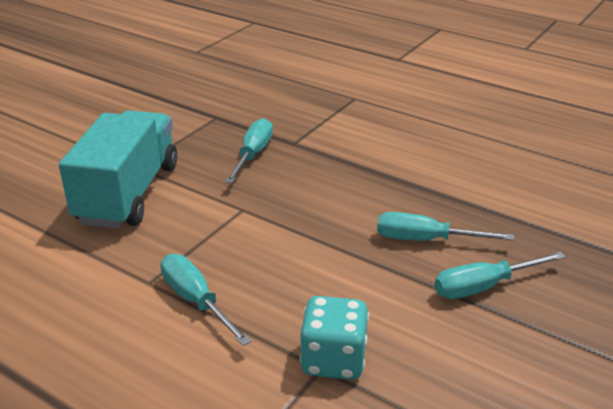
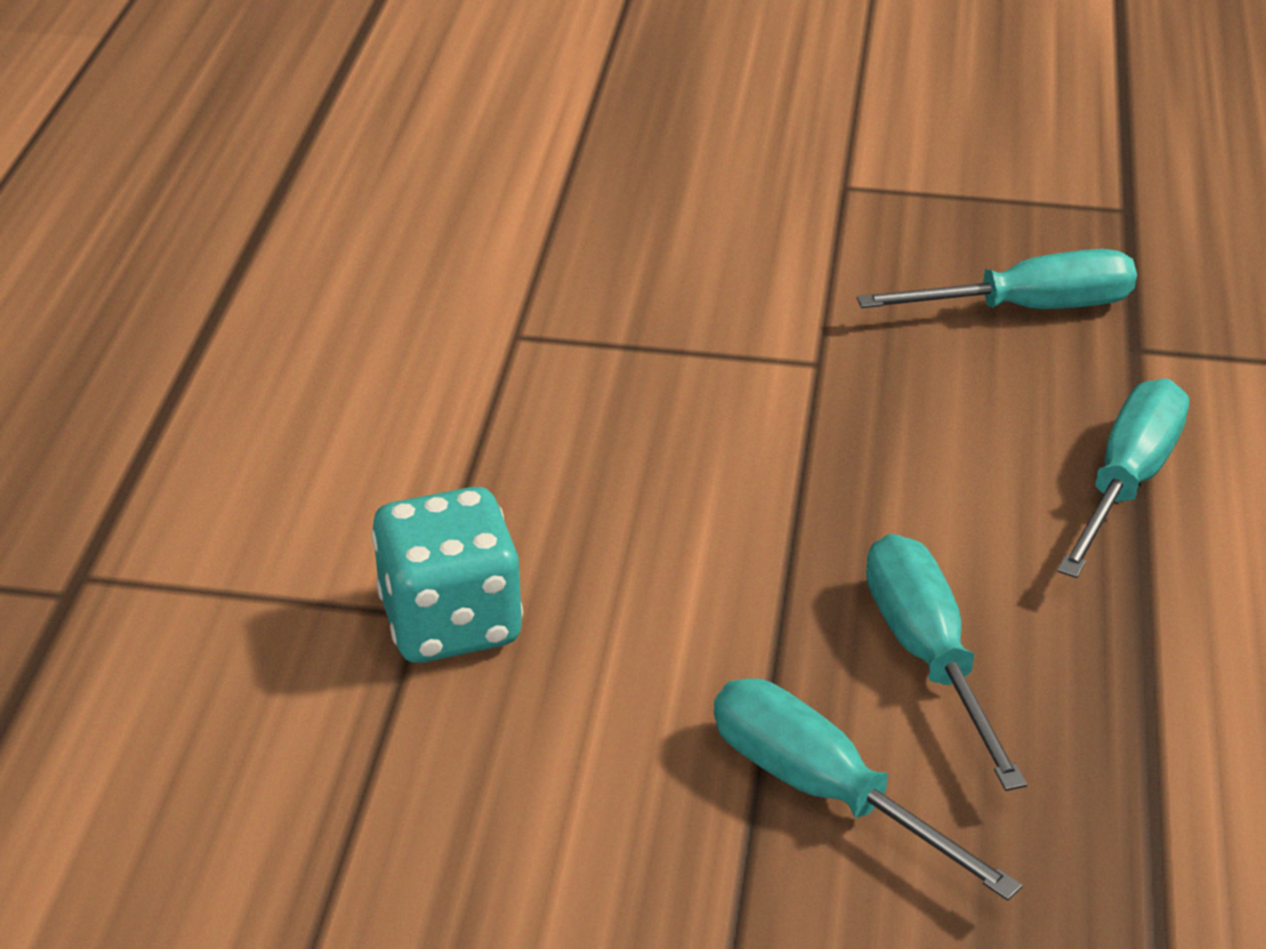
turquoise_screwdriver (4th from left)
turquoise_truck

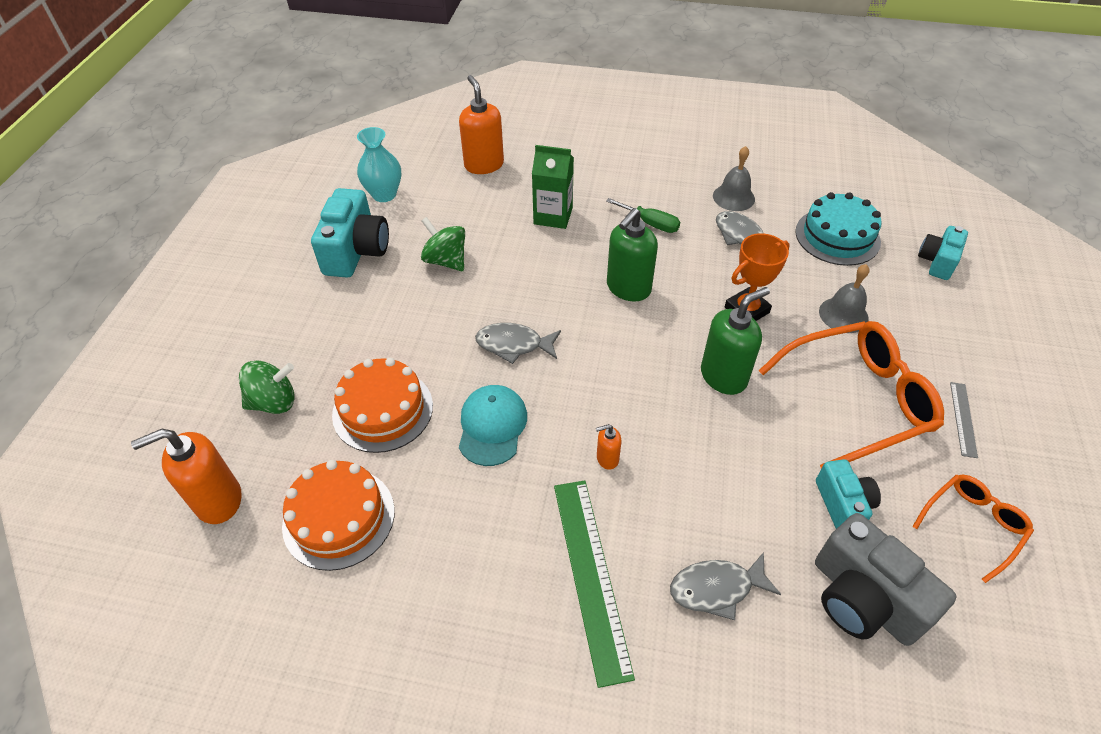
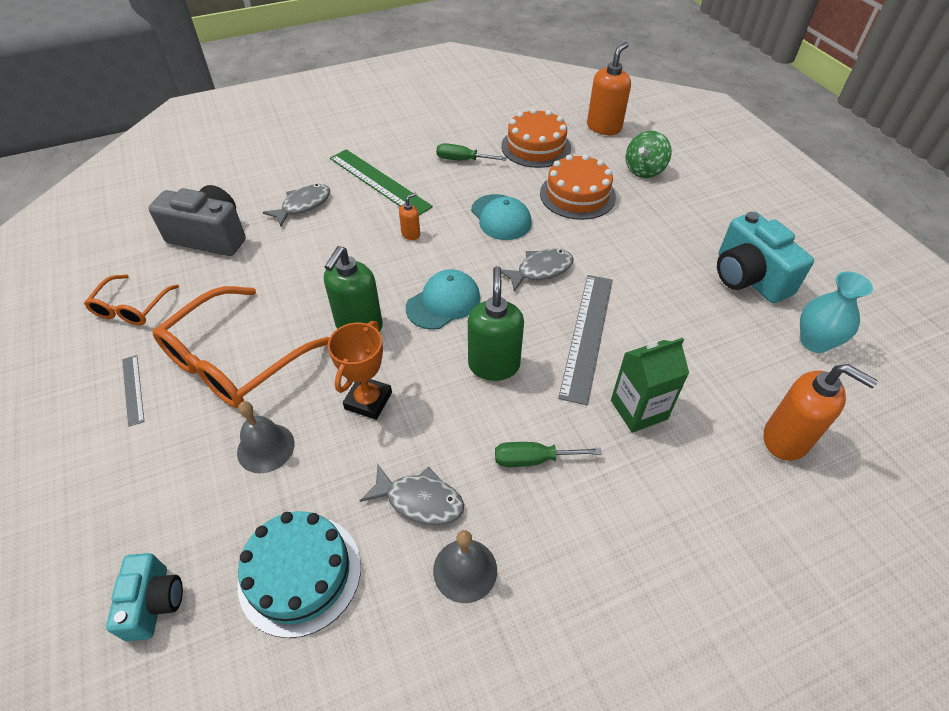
turquoise_cap (1st from left)
green_screwdriver (1st from left)
grey_ruler (2nd from left)
green_spinning_top (2nd from left in the first image)
turquoise_camera (2nd from left in the first image)

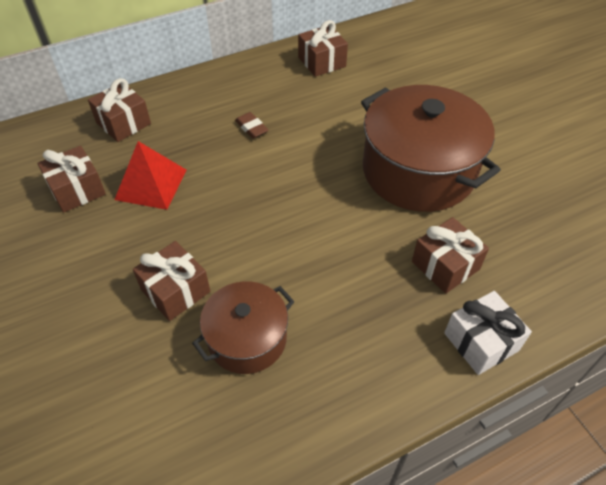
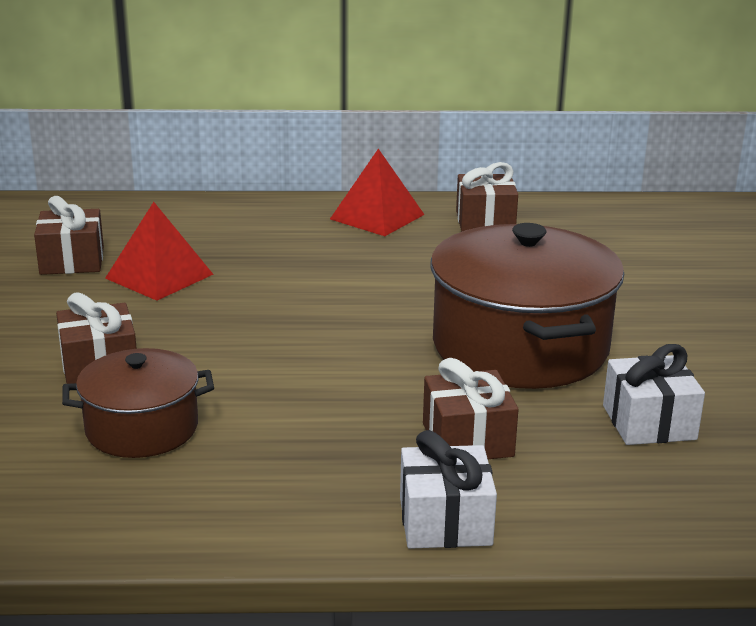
red_pyramid (2nd from left)
white_gift (2nd from left)
brown_gift (2nd from left in the first image)
brown_eraser

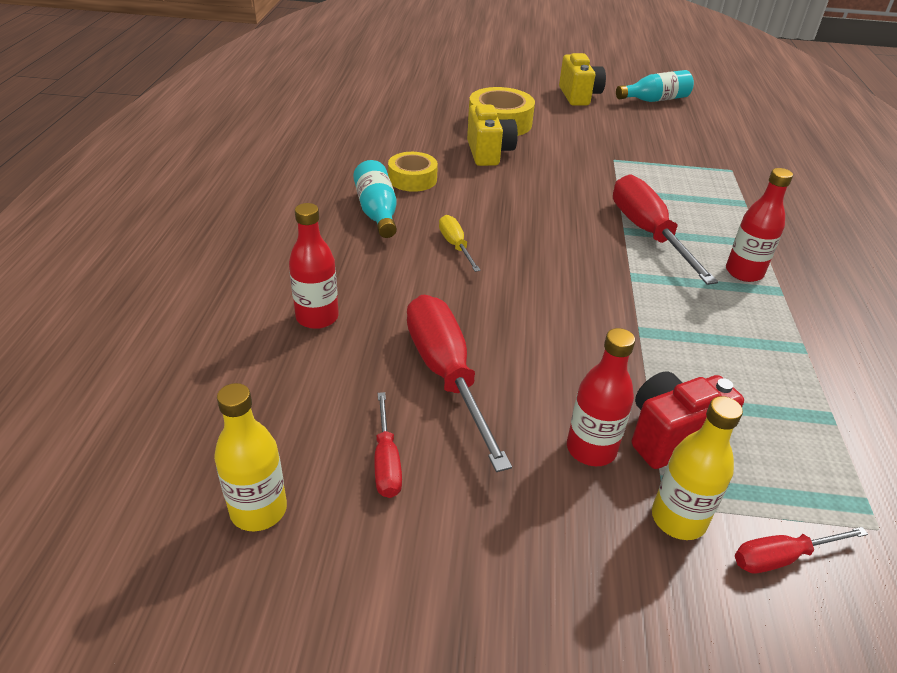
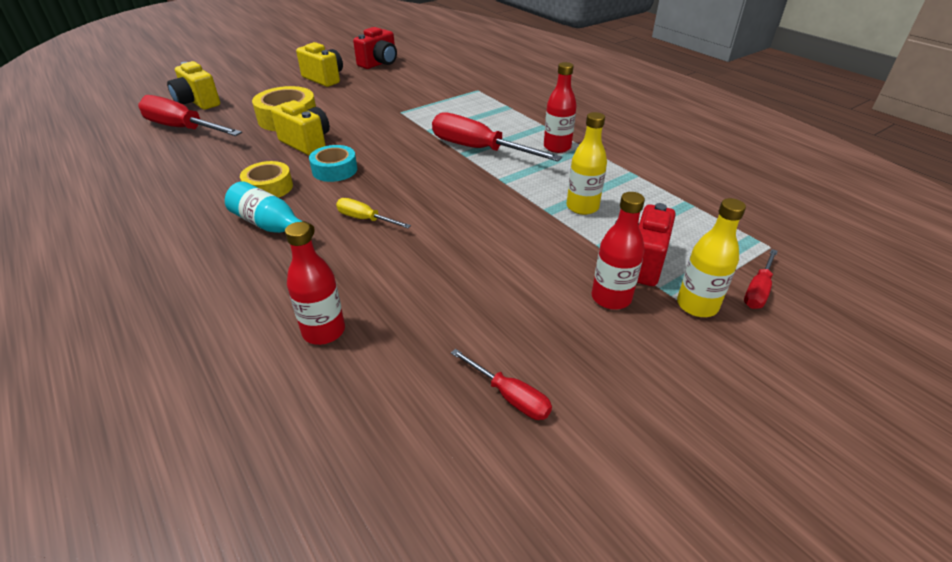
red_screwdriver (1st from left)
yellow_camera (1st from left)
turquoise_tape
red_camera (1st from left)
yellow_bottle (1st from left)

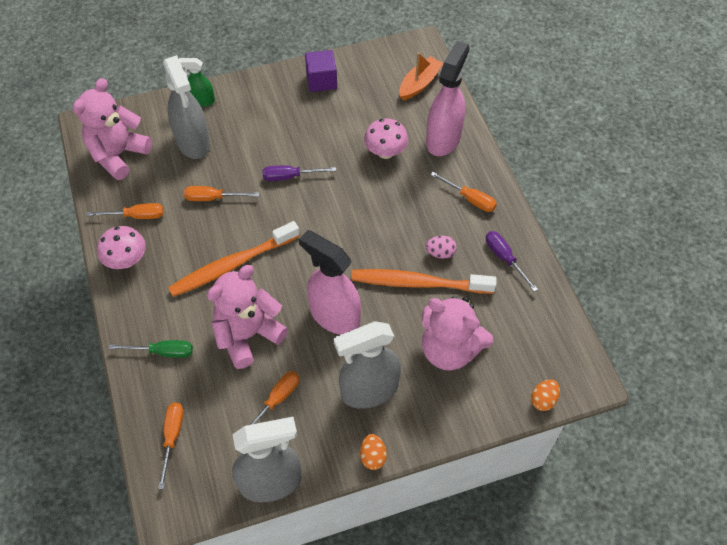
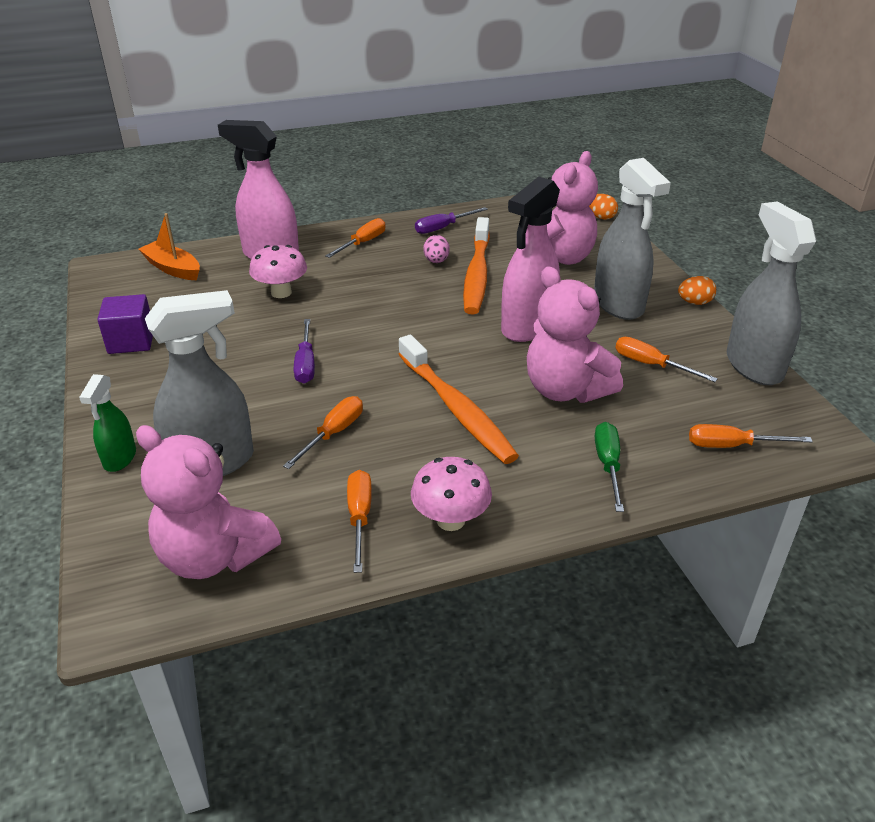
orange_screwdriver (1st from left)

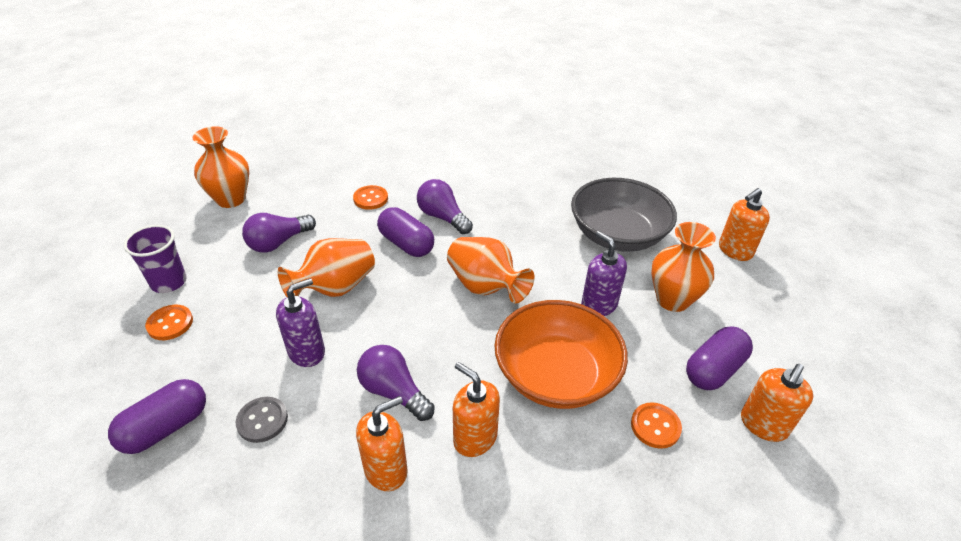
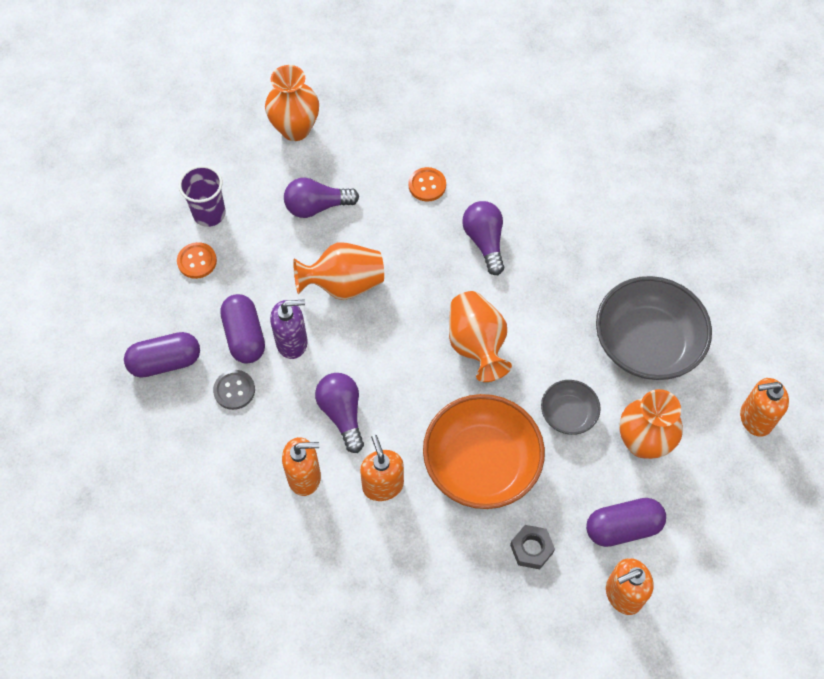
purple_capsule (2nd from left)
grey_nut
grey_bowl (1st from left)

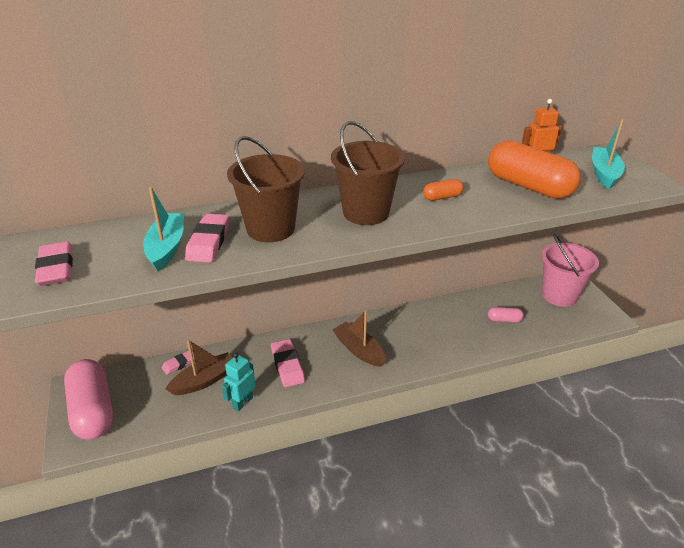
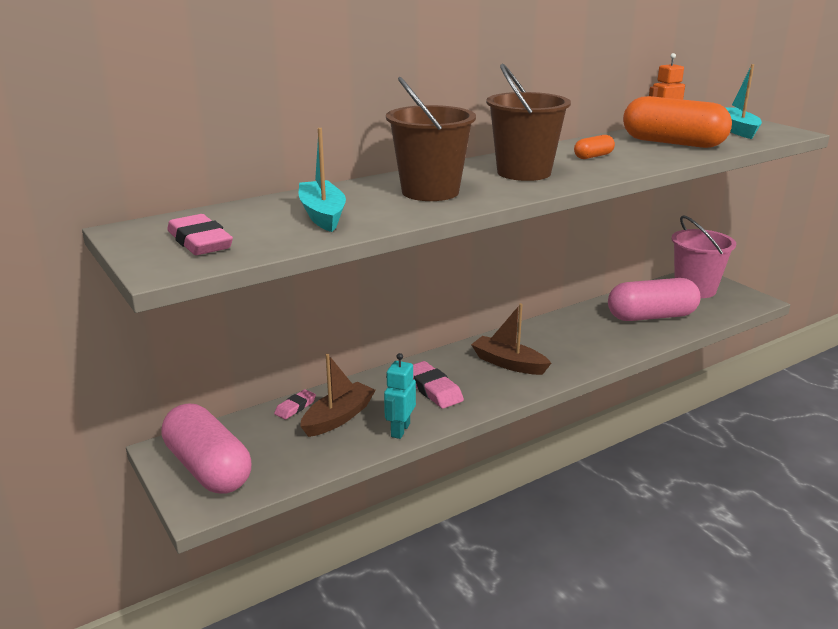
pink_capsule (2nd from left)
pink_eraser (3rd from left in the first image)

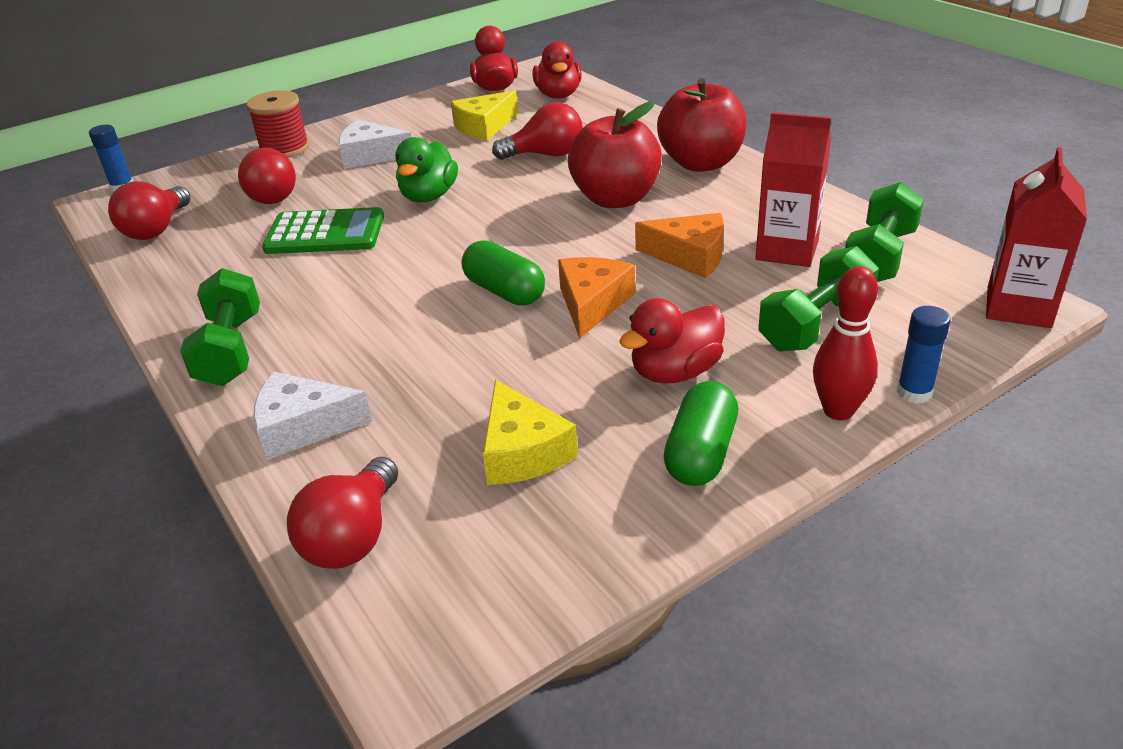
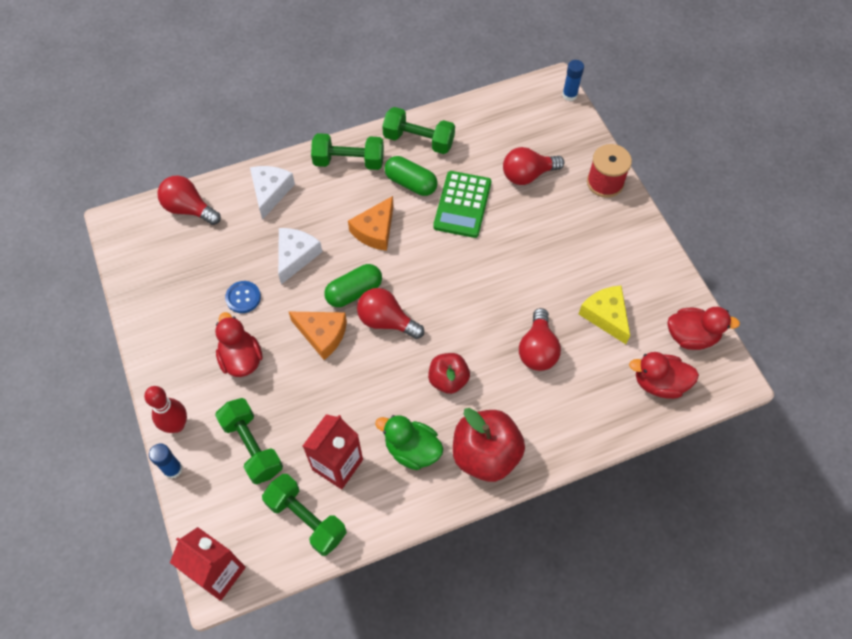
blue_button
white_cheese (2nd from left)
orange_cheese (2nd from left)
red_light_bulb (2nd from left)
green_duck
green_dumbbell (4th from left)
green_capsule (2nd from left)
red_apple (1st from left)
yellow_cheese (2nd from left in the first image)

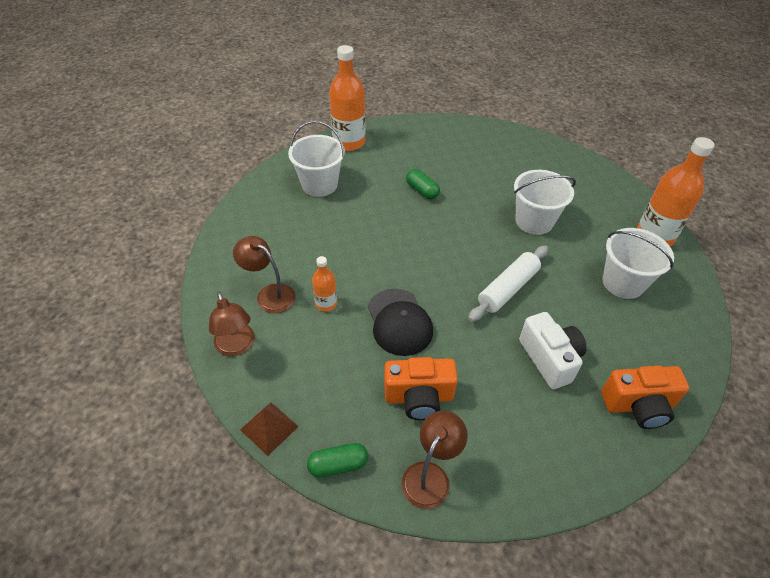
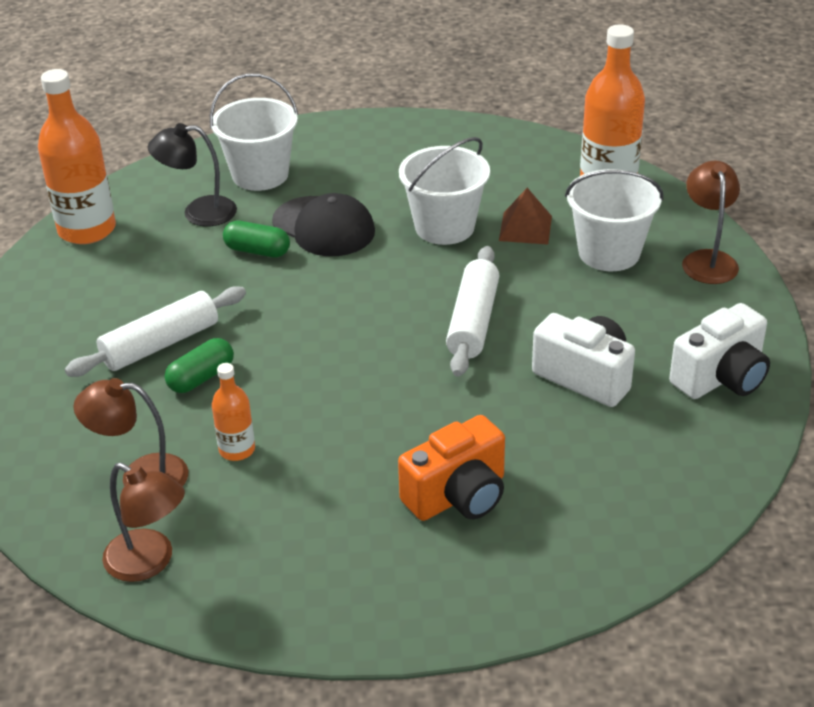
white_rolling_pin (1st from left)
black_lamp
green_capsule (1st from left)
white_bucket (1st from left)
black_cap
brown_pyramid
white_camera (2nd from left)
brown_lamp (3rd from left)

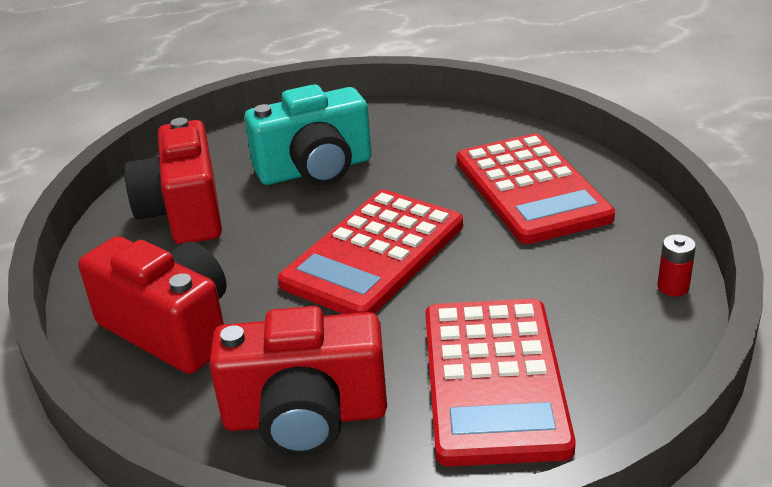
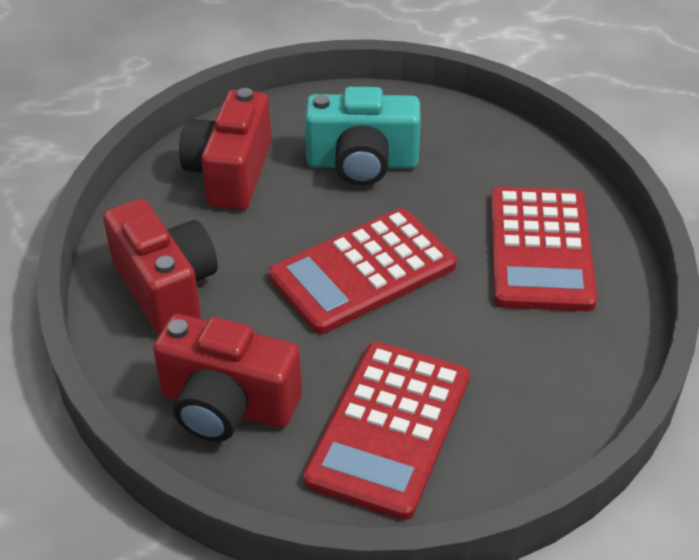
red_battery

